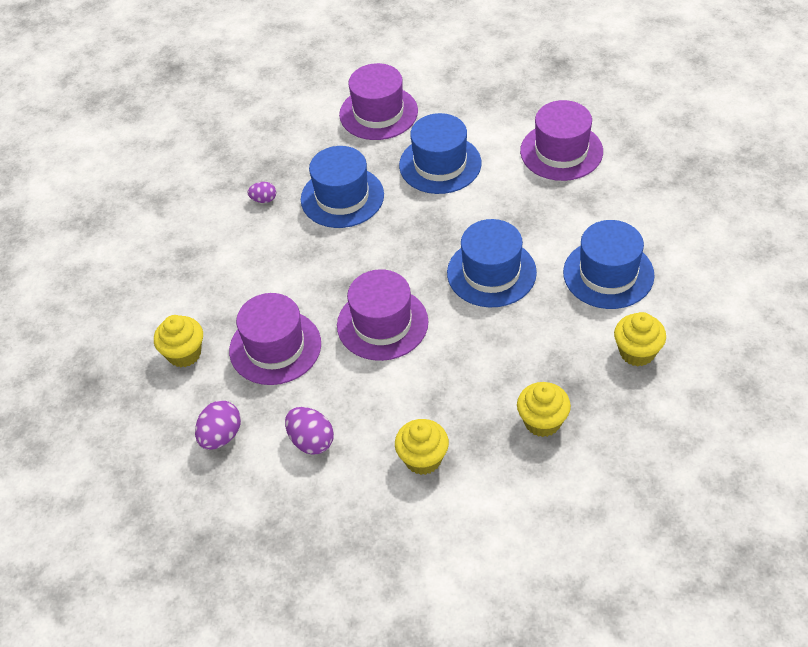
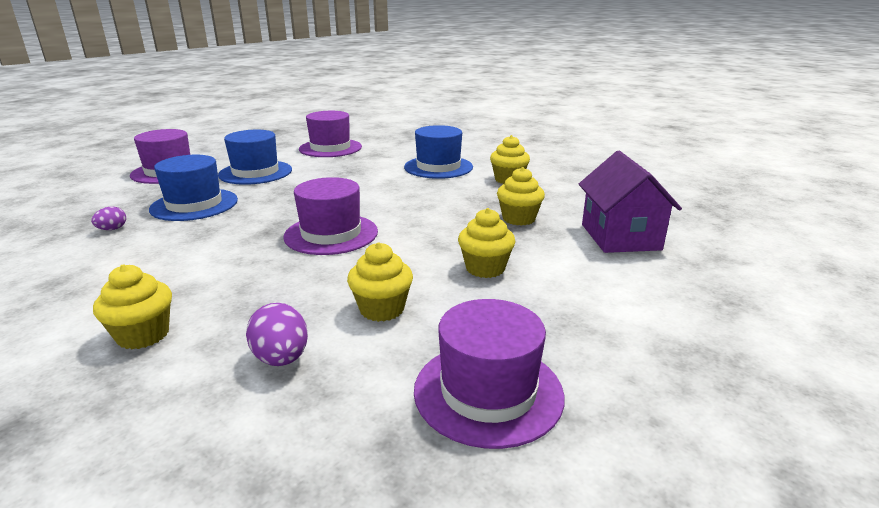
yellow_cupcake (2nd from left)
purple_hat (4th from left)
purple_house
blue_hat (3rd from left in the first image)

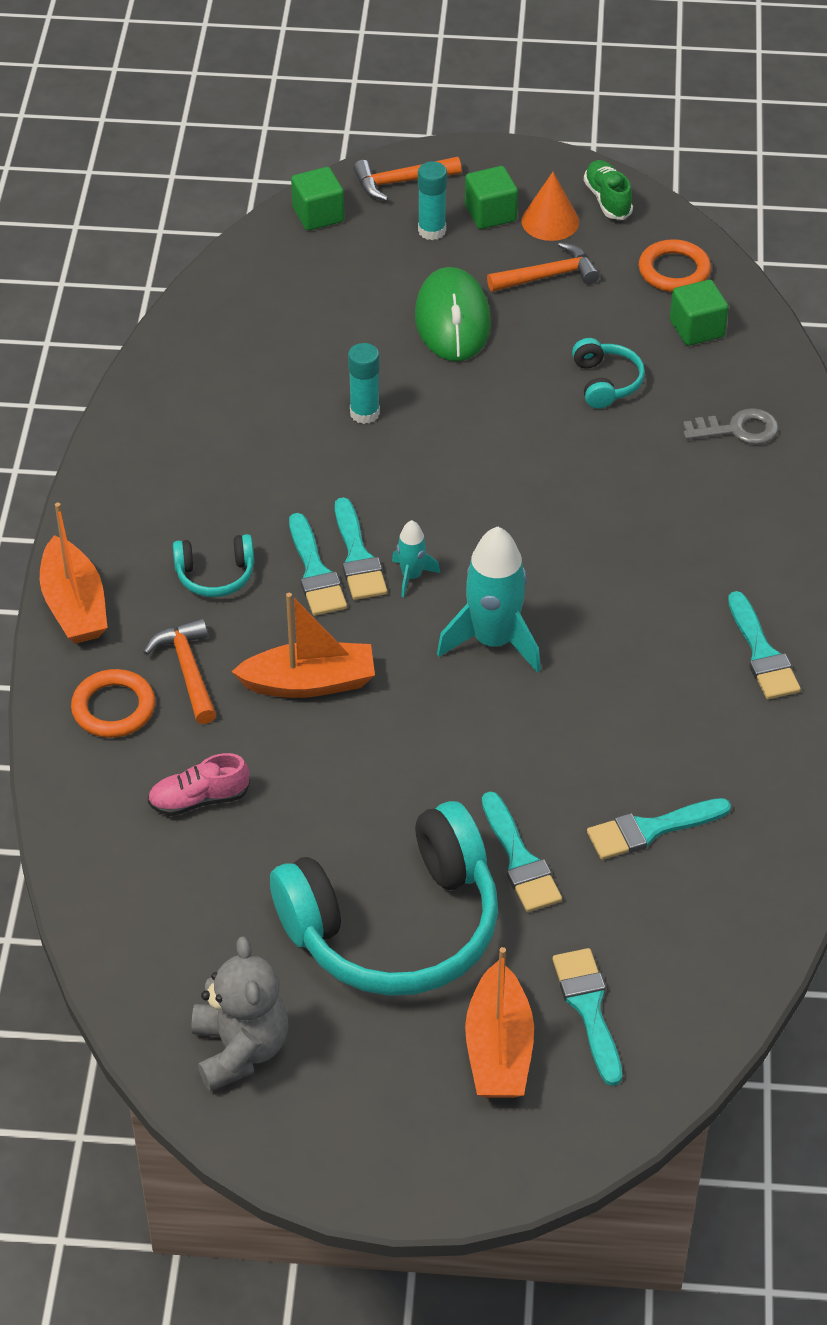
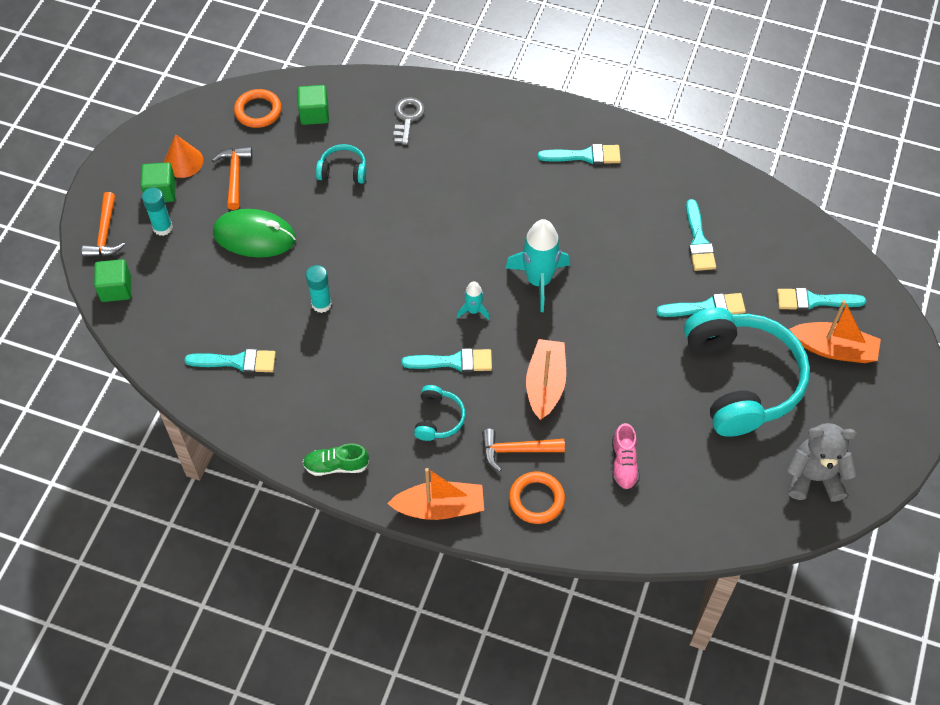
turquoise_brush (1st from left)
green_shoe

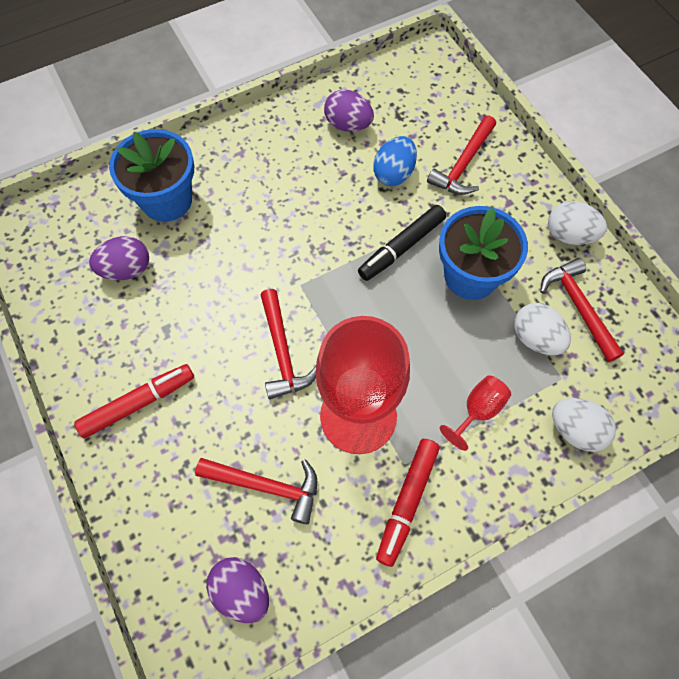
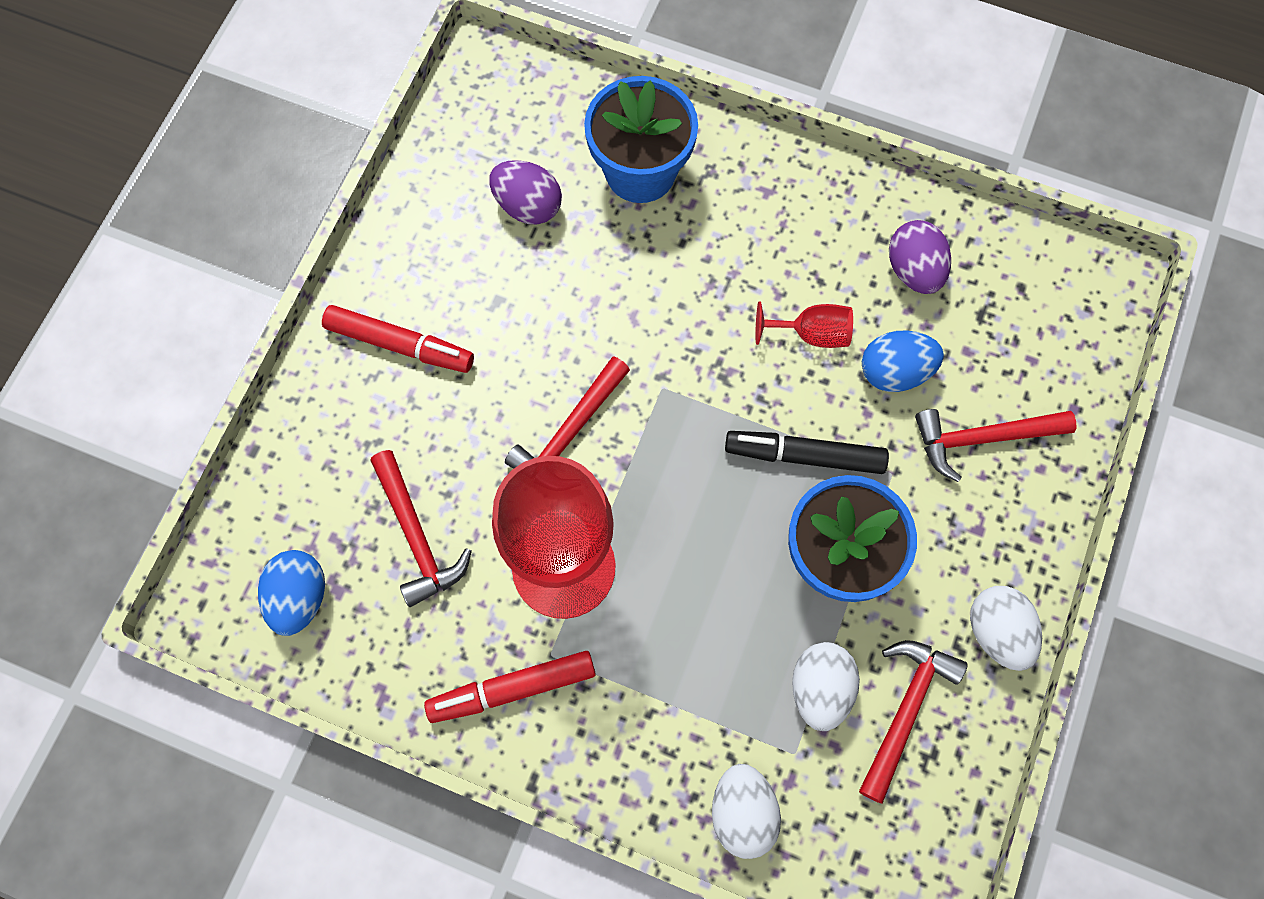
blue_egg (1st from left)
red_goblet (2nd from left)

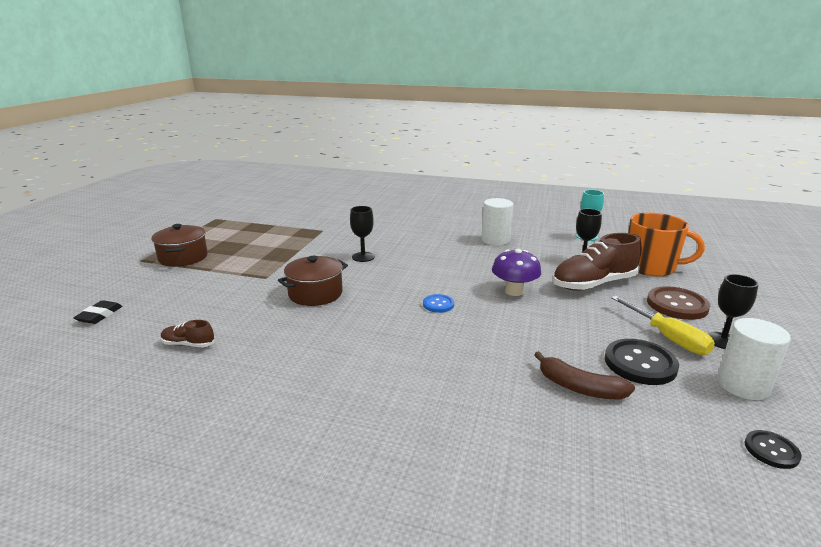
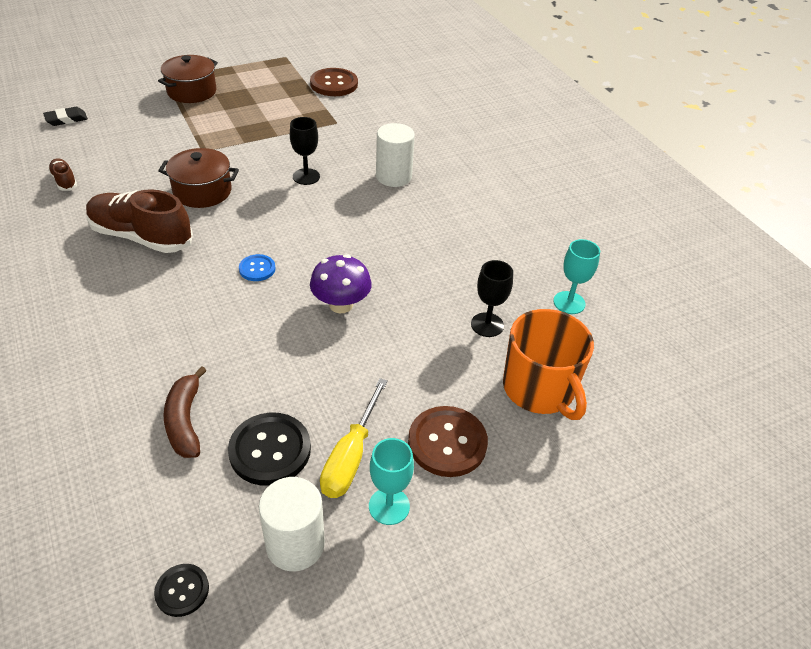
brown_shoe (2nd from left)
brown_button (1st from left)
turquoise_goblet (1st from left)
white_cylinder (2nd from left)

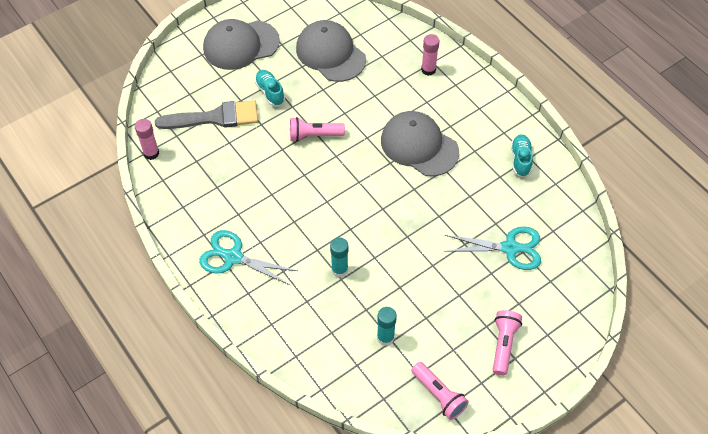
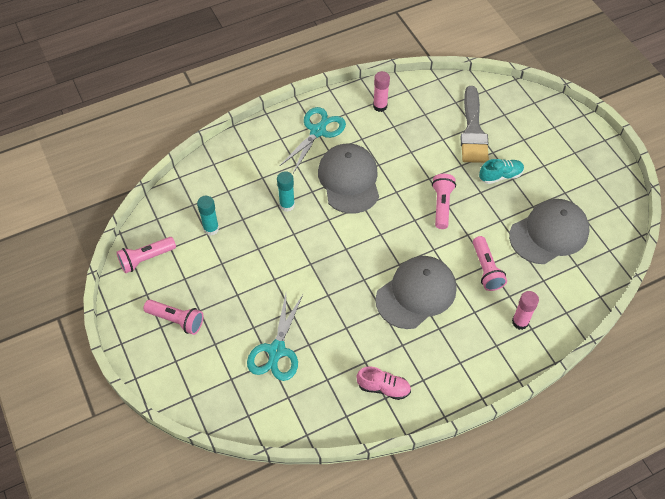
grey_cap (1st from left)
pink_shoe
pink_glue_stick (1st from left)
pink_flashlight (4th from left)

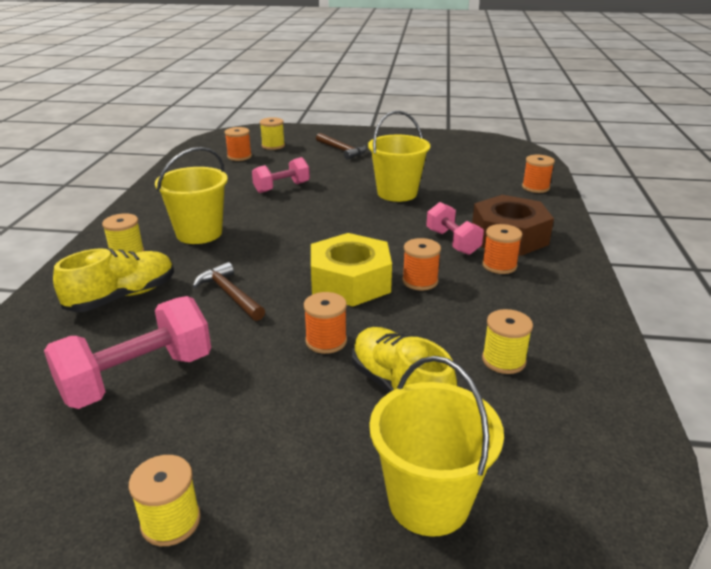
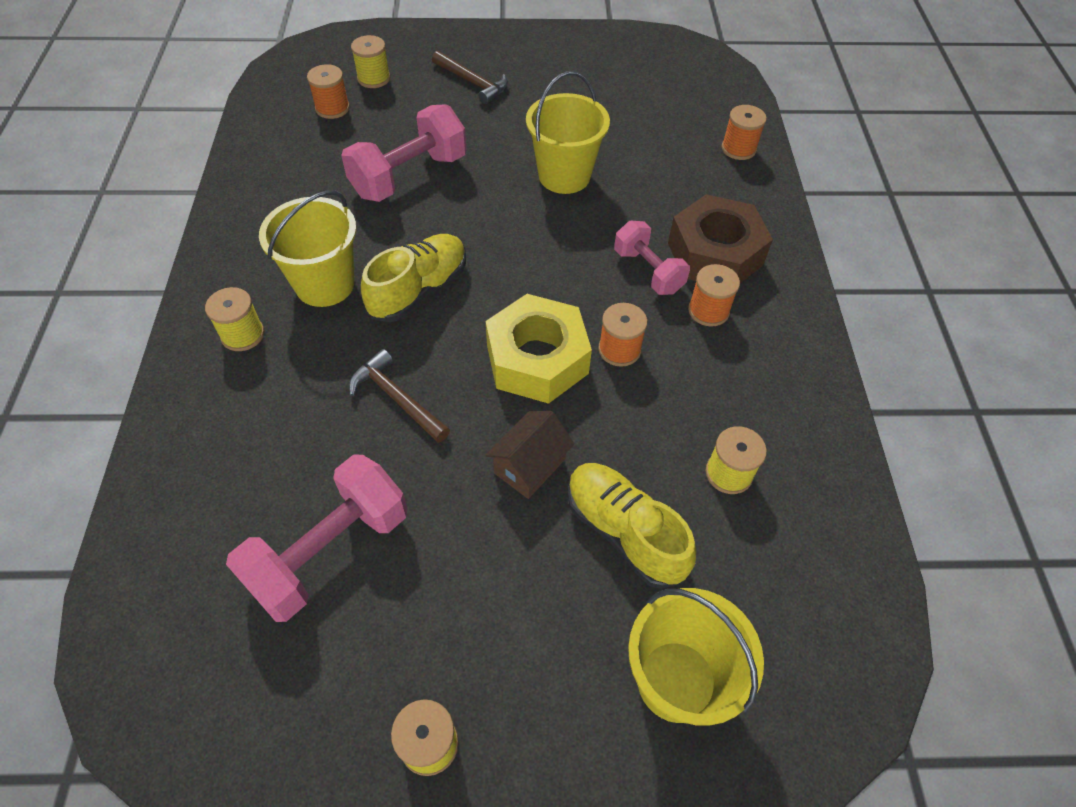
pink_dumbbell (2nd from left)
yellow_shoe (1st from left)
brown_house

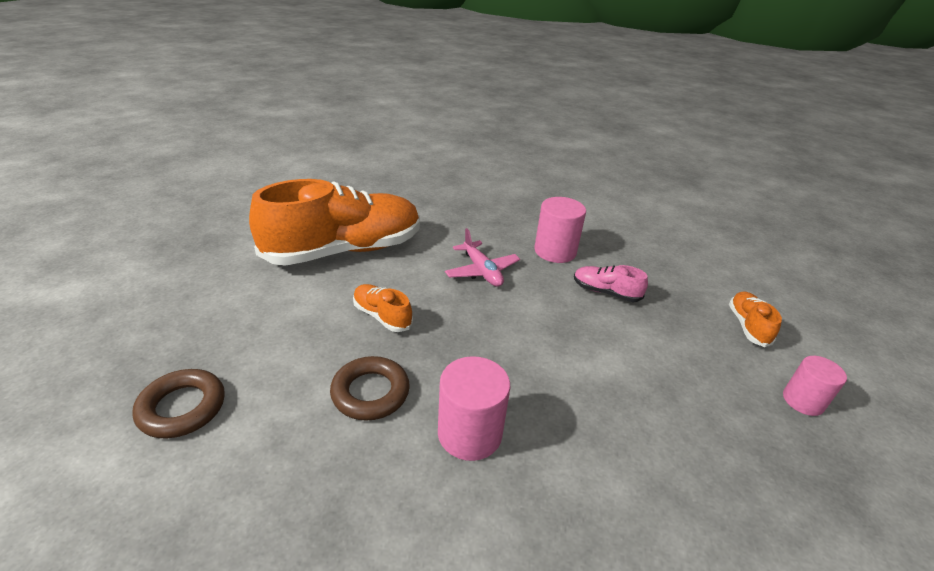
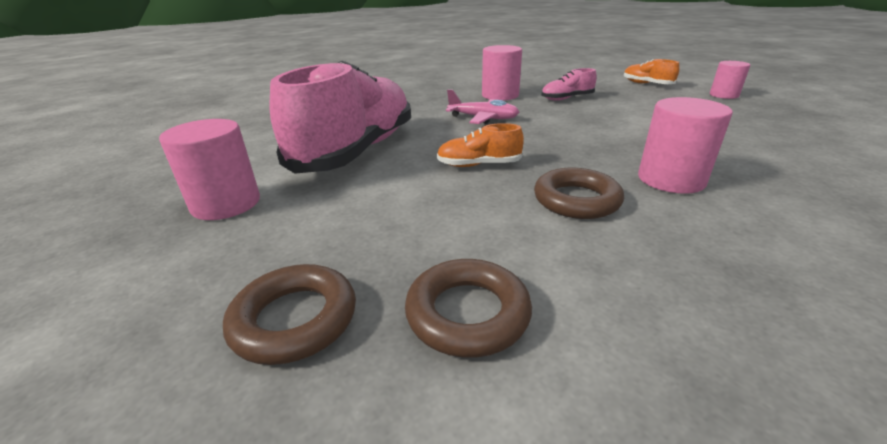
pink_cylinder (1st from left)
brown_ring (1st from left)
pink_shoe (1st from left)

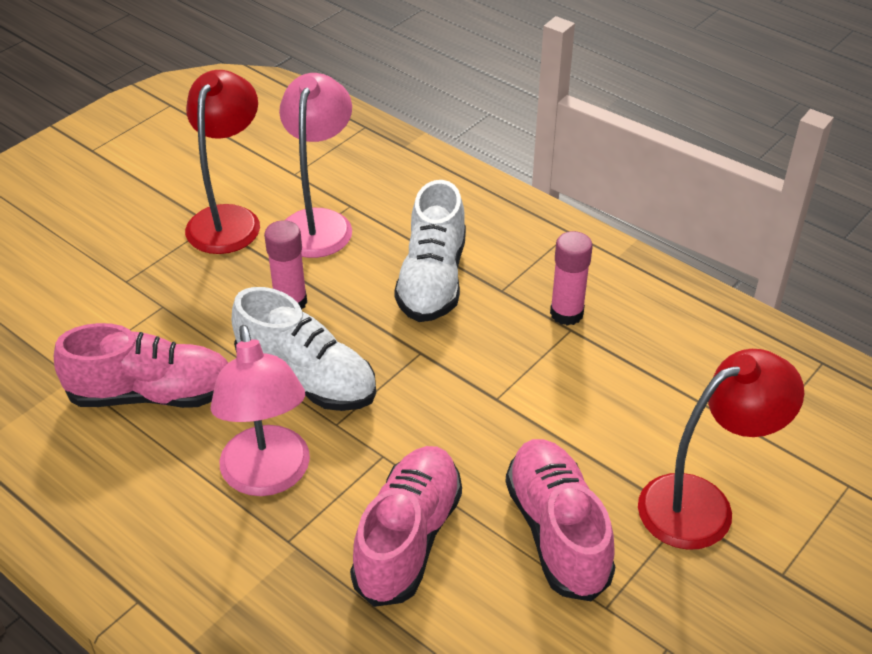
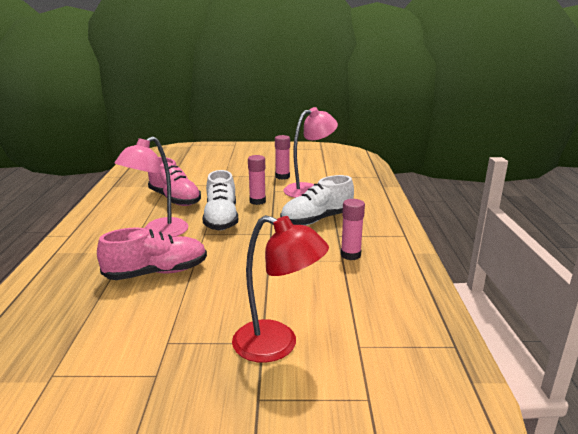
pink_glue_stick (2nd from left)
pink_shoe (3rd from left in the first image)

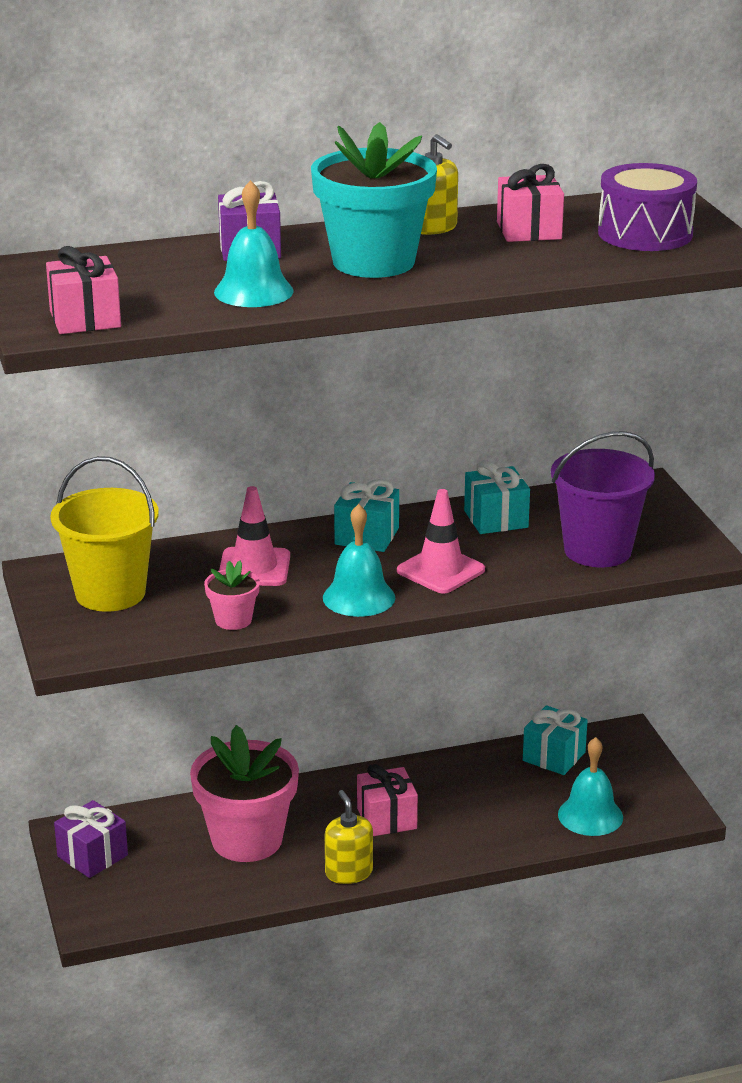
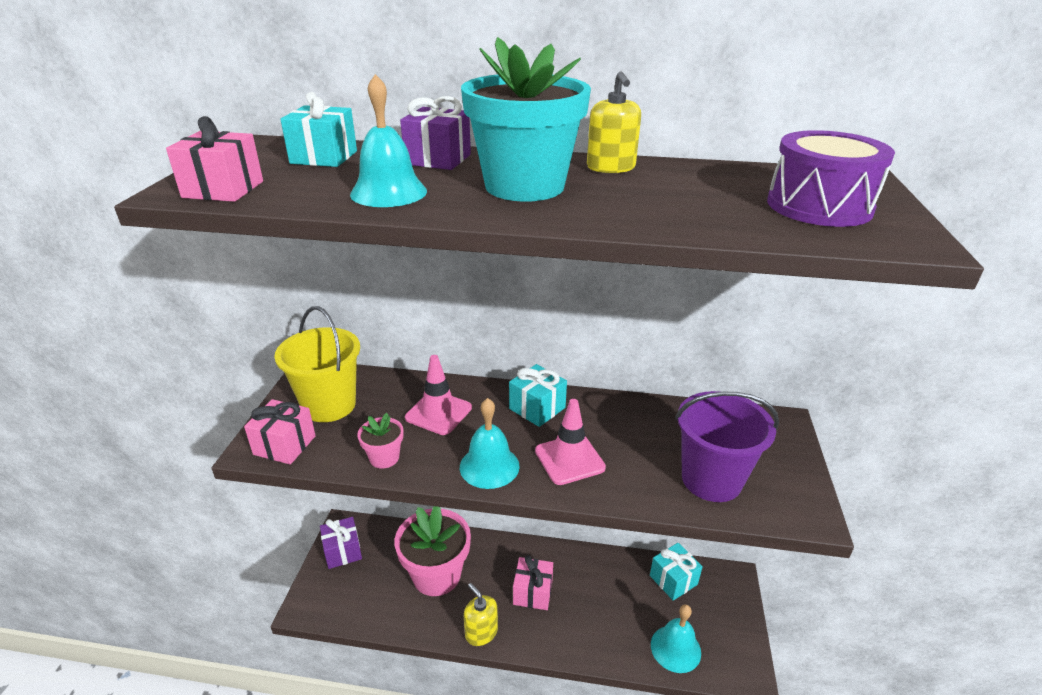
pink_gift (2nd from left)
turquoise_gift (1st from left)
yellow_soap_dispenser (1st from left)

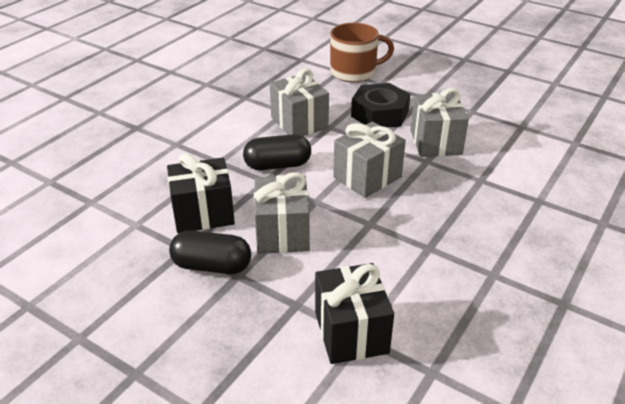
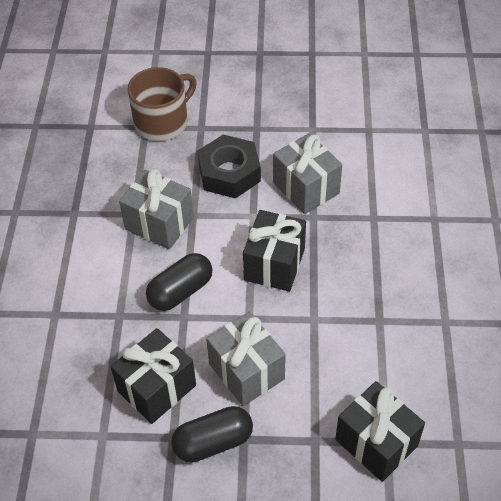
black_gift (2nd from left)

